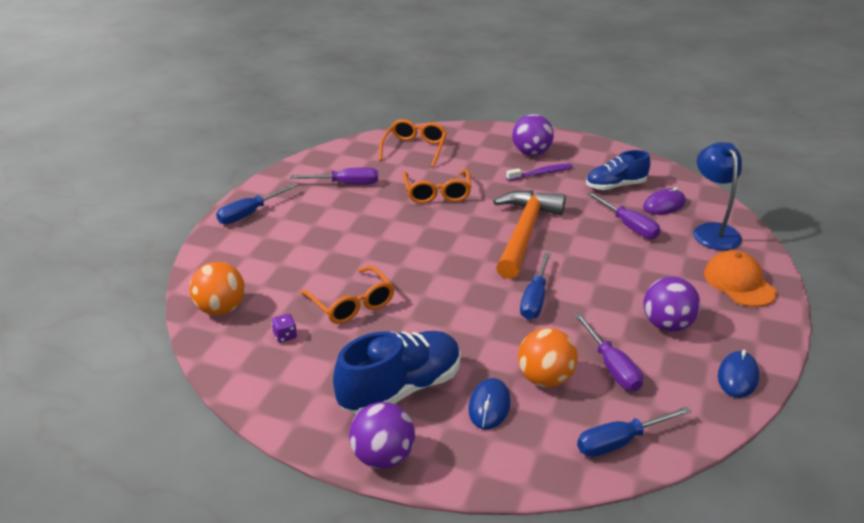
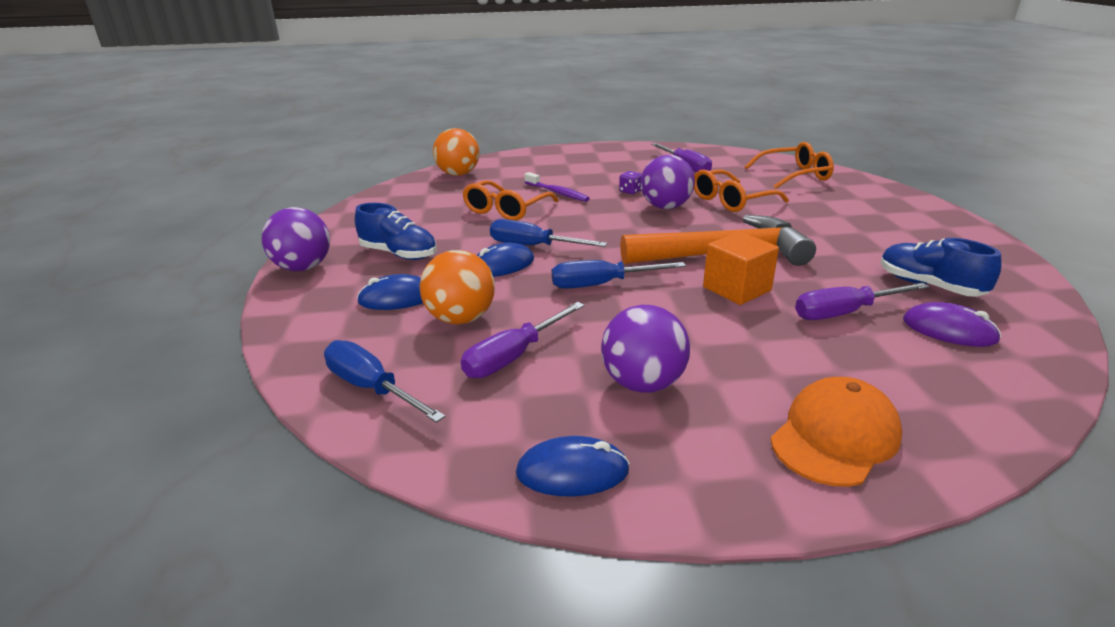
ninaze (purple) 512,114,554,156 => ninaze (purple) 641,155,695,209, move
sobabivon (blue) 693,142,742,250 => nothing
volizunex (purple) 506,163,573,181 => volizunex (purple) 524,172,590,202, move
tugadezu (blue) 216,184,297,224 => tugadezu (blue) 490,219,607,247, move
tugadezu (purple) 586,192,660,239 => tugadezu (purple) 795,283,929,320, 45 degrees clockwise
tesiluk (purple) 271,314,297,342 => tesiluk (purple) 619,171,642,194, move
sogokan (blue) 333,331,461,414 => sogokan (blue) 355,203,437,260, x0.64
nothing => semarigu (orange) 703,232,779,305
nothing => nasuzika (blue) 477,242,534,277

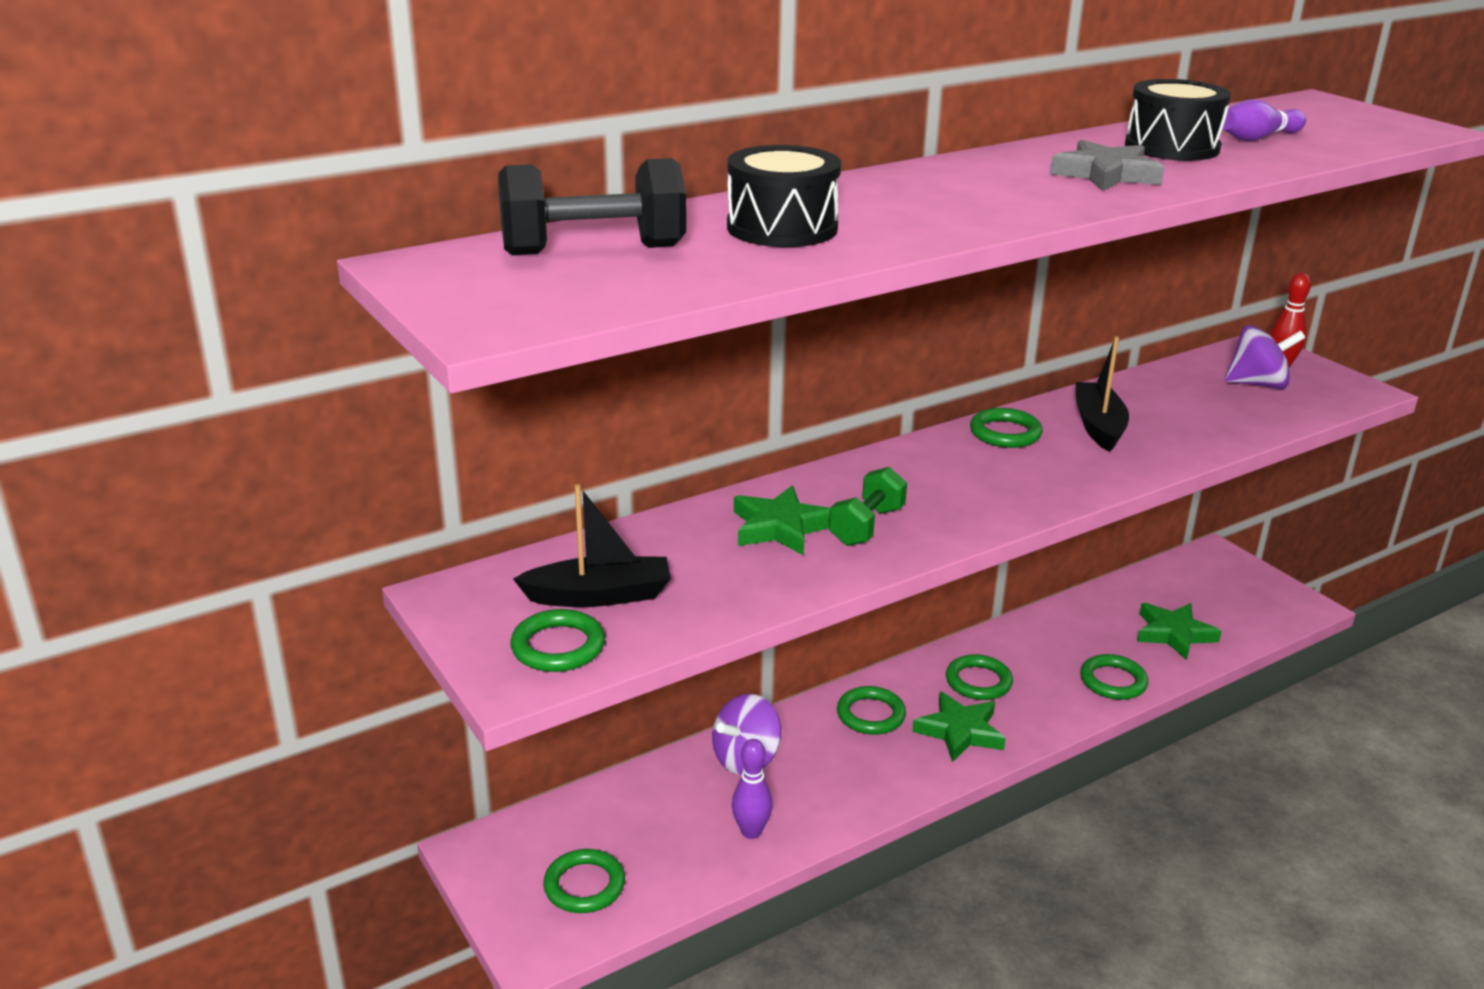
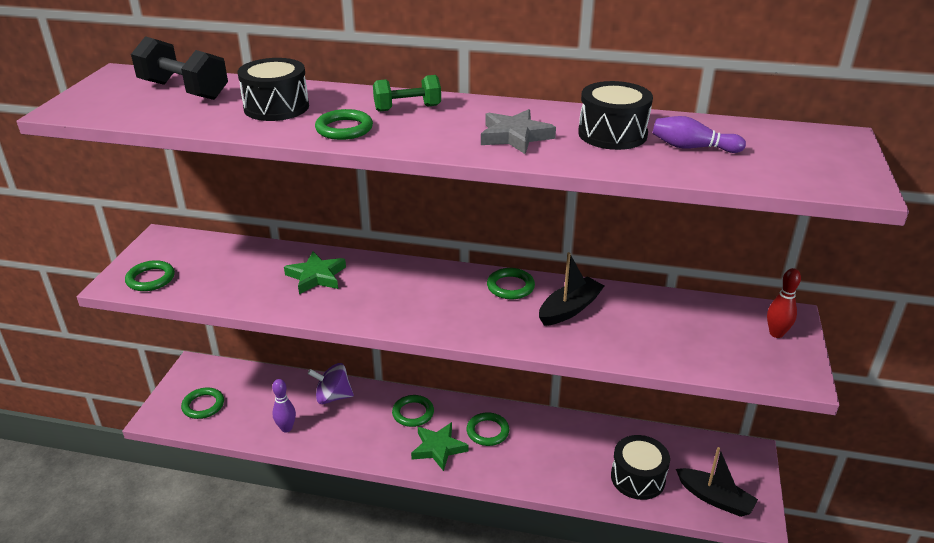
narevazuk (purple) 1225,325,1306,389 => nothing
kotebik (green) 829,467,907,546 => kotebik (green) 373,75,441,112, move
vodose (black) 513,484,671,607 => vodose (black) 676,447,758,517, move
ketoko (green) 1137,603,1222,660 => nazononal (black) 611,435,670,500
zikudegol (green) 1080,654,1148,700 => zikudegol (green) 315,109,373,140, move

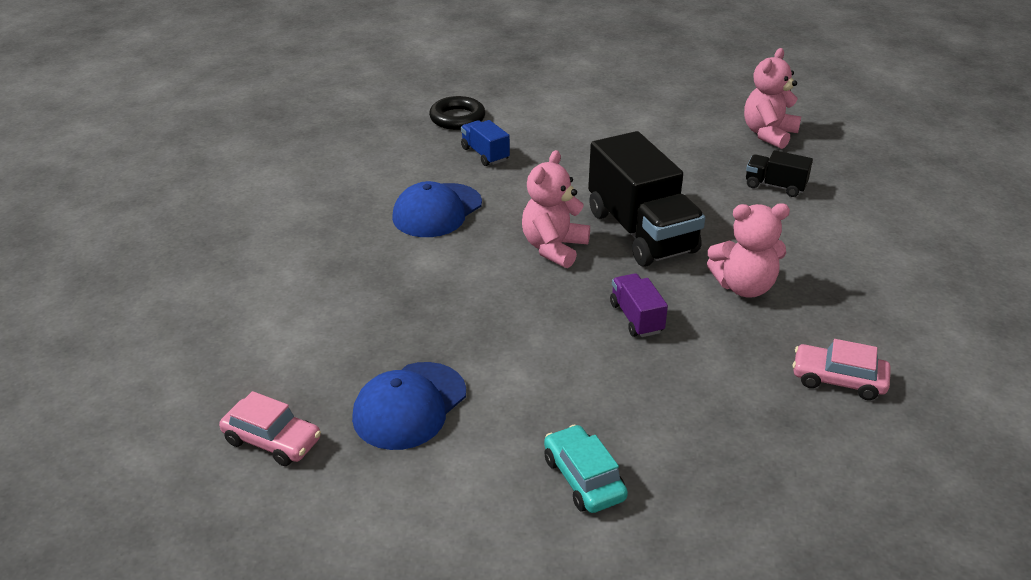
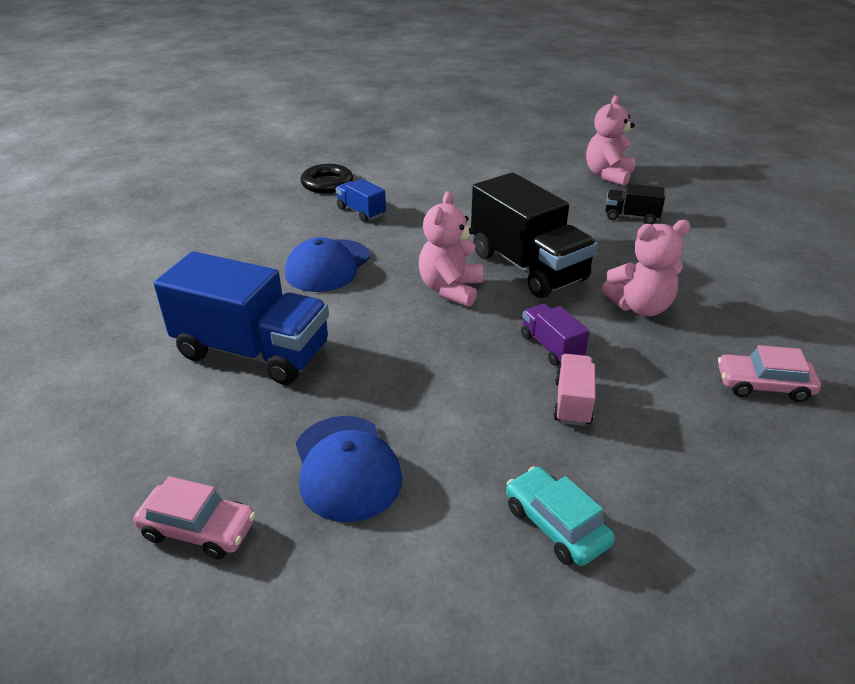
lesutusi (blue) 352,362,466,450 => lesutusi (blue) 296,416,403,522, 45 degrees counterclockwise
nothing => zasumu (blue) 154,251,329,385
nothing => zasumu (pink) 553,354,596,426

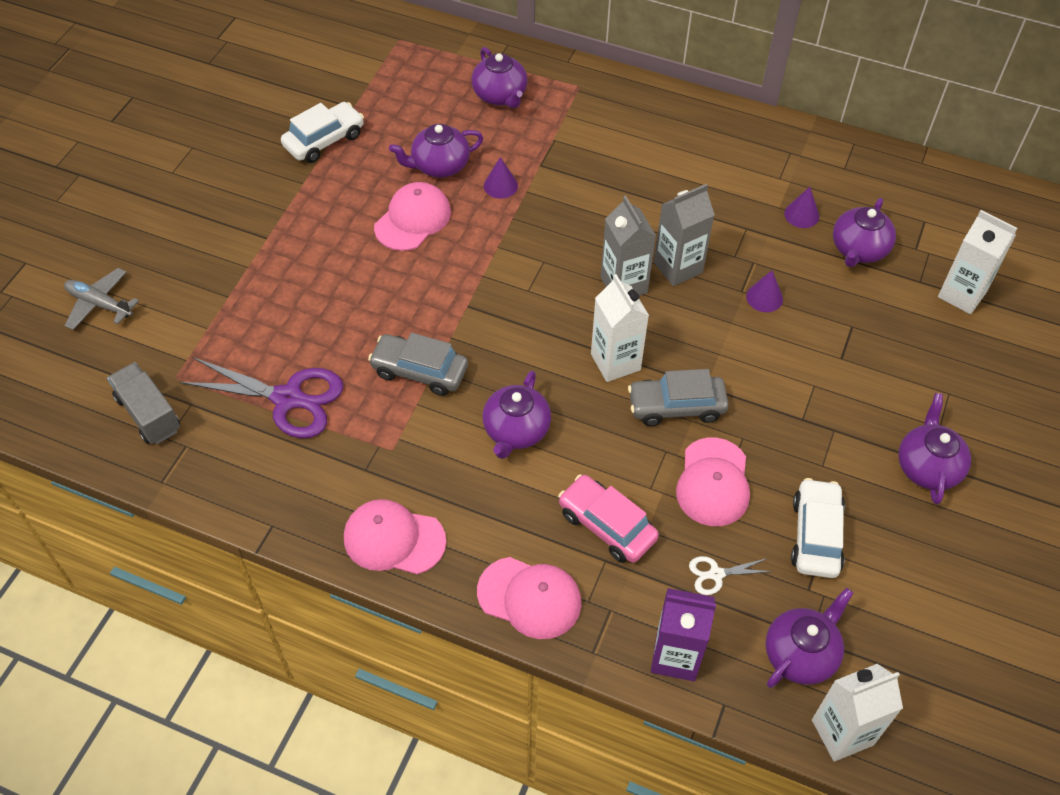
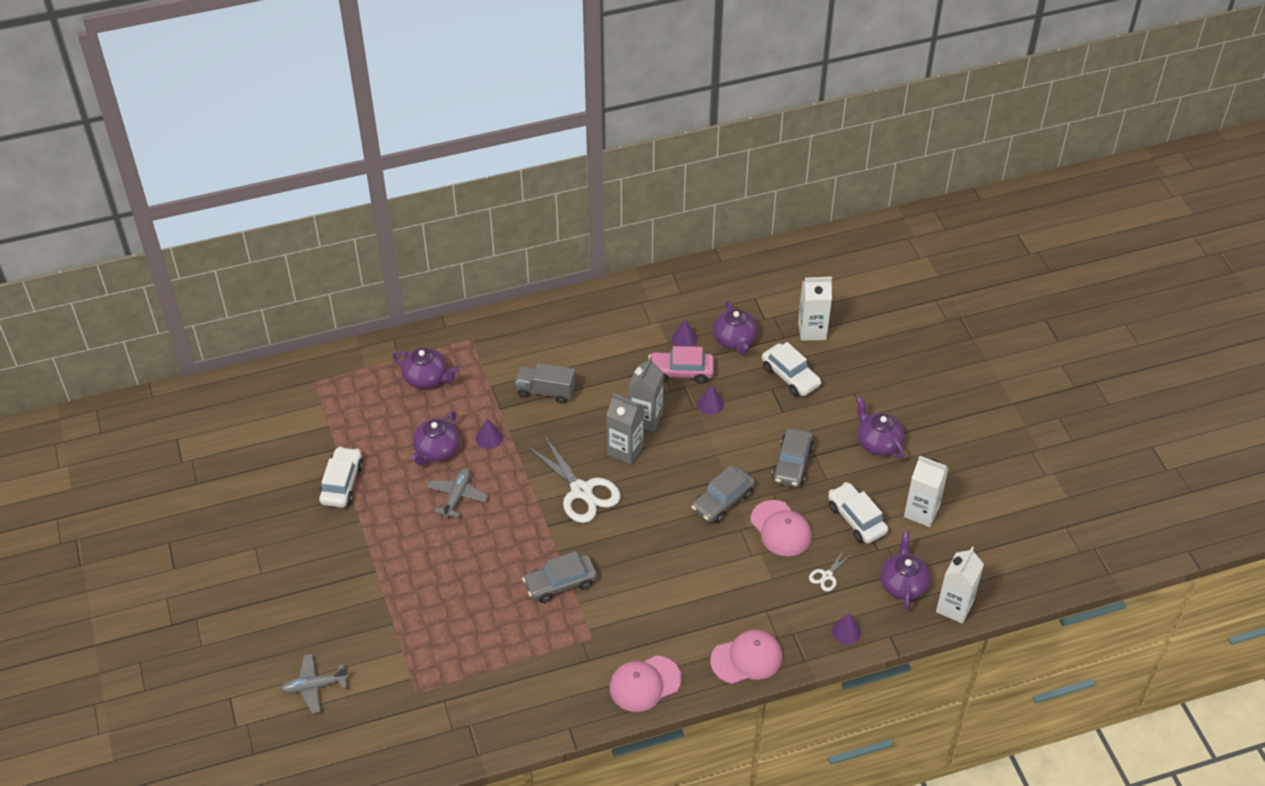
lesutusi (pink) 374,182,451,251 => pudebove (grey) 427,468,488,518
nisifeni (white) 591,274,649,382 => nisifeni (white) 904,456,949,527, move
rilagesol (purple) 180,357,344,438 => nothing
zasumu (grey) 107,362,180,444 => zasumu (grey) 515,363,575,404, move
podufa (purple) 483,371,551,459 => nothing
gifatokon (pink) 558,474,659,563 => gifatokon (pink) 648,346,714,384, move
nisifeni (purple) 651,588,716,681 => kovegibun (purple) 832,613,861,645
nothing => gifatokon (white) 762,342,822,396
nothing => gifatokon (grey) 772,428,814,487
nothing => rilagesol (white) 527,435,621,523

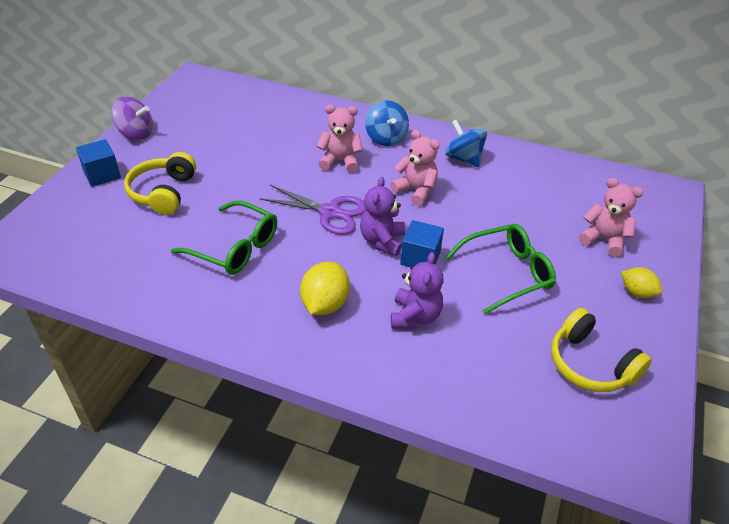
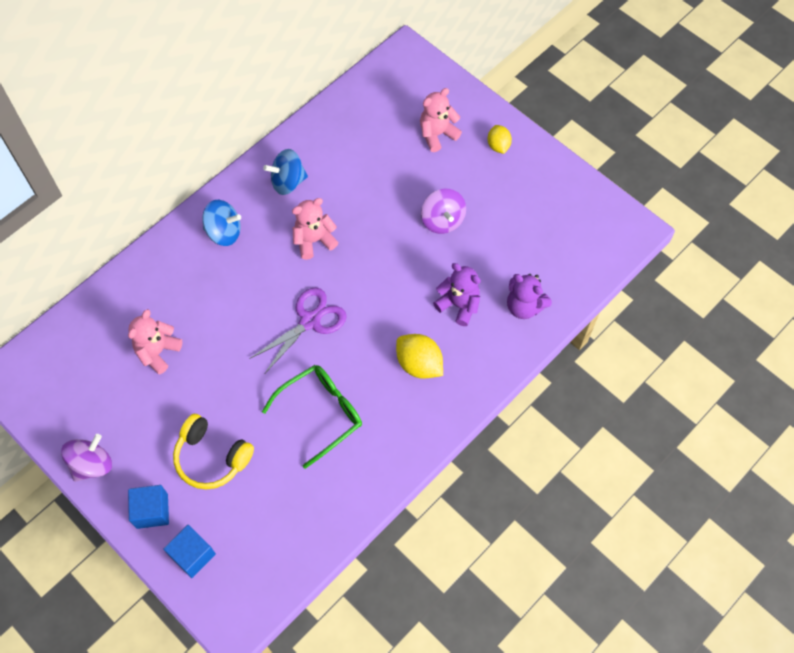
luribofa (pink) 317,105,363,173 => luribofa (pink) 128,309,182,374, move
luribofa (purple) 360,177,405,256 => luribofa (purple) 507,274,552,319, move
semarigu (blue) 400,220,444,267 => semarigu (blue) 163,525,216,578, move
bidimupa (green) 445,224,556,314 => narevazuk (purple) 421,189,466,234
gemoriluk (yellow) 621,267,662,298 => gemoriluk (yellow) 488,125,512,154, 75 degrees counterclockwise
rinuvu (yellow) 551,308,652,392 => nothing

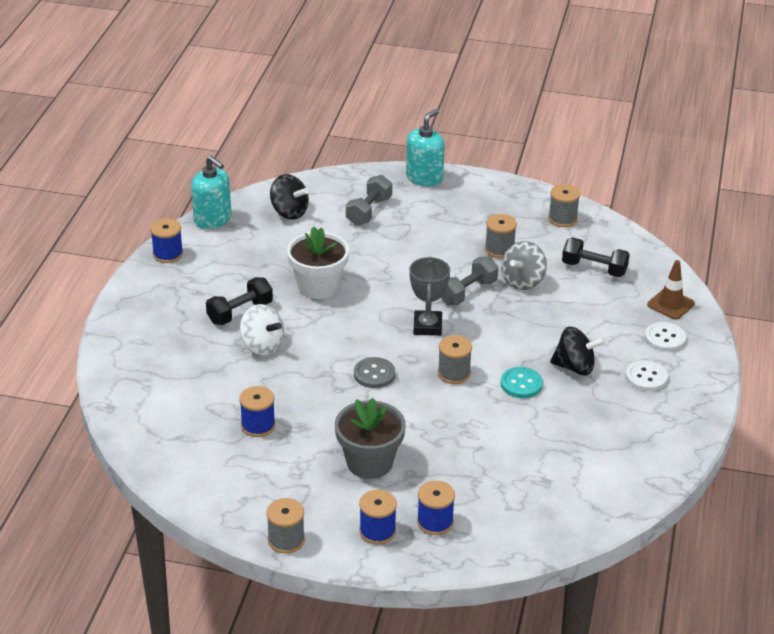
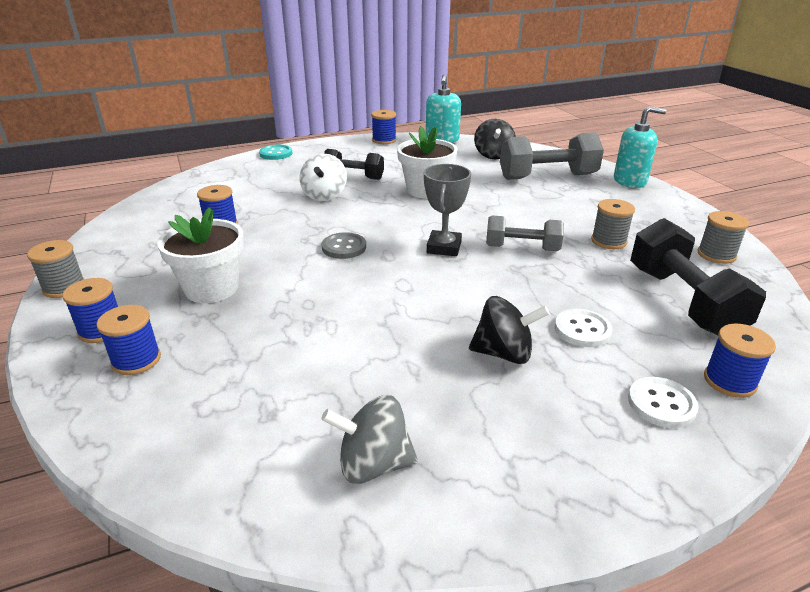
kotebik (grey) 346,175,392,226 => kotebik (grey) 500,132,604,180, x1.60
kotebik (black) 562,238,630,277 => kotebik (black) 630,218,766,335, x1.60
narevazuk (grey) 501,241,547,290 => narevazuk (grey) 321,395,418,484, move
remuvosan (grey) 409,257,450,336 => remuvosan (grey) 424,164,471,256, 45 degrees counterclockwise
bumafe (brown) 647,260,695,320 => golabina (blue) 704,324,776,398
narevazuk (black) 550,327,606,375 => narevazuk (black) 469,296,550,364, 60 degrees counterclockwise
golabina (grey) 438,335,472,384 => nothing
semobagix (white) 626,360,668,391 => semobagix (white) 555,309,612,347, move
semobagix (turquoise) 501,367,543,398 => semobagix (turquoise) 259,145,292,160, move
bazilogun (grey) 335,398,406,479 => bazilogun (white) 157,207,244,303

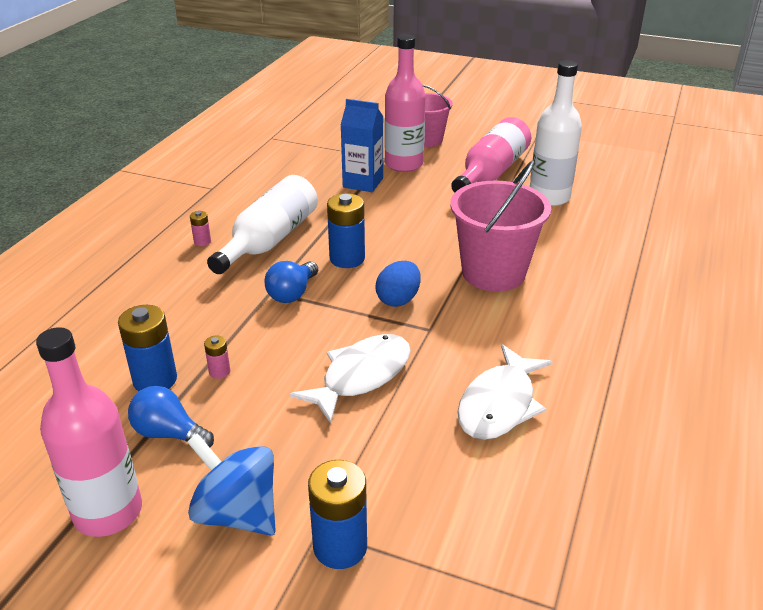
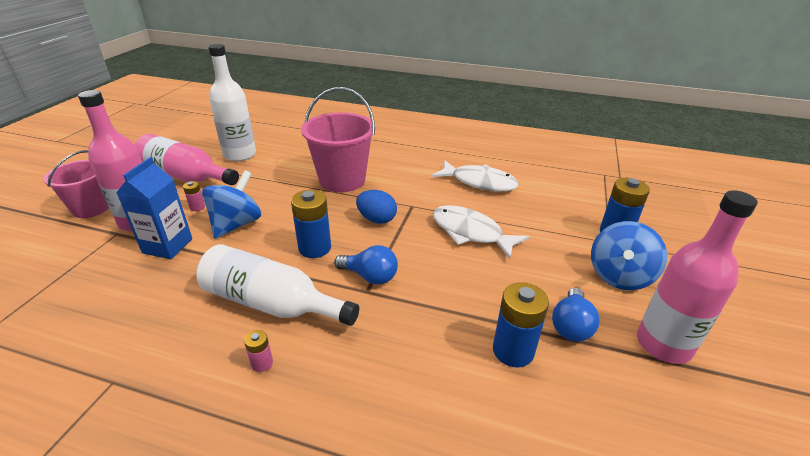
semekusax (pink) 204,336,230,379 => semekusax (pink) 183,181,205,211, move
nothing => narevazuk (blue) 202,170,261,239

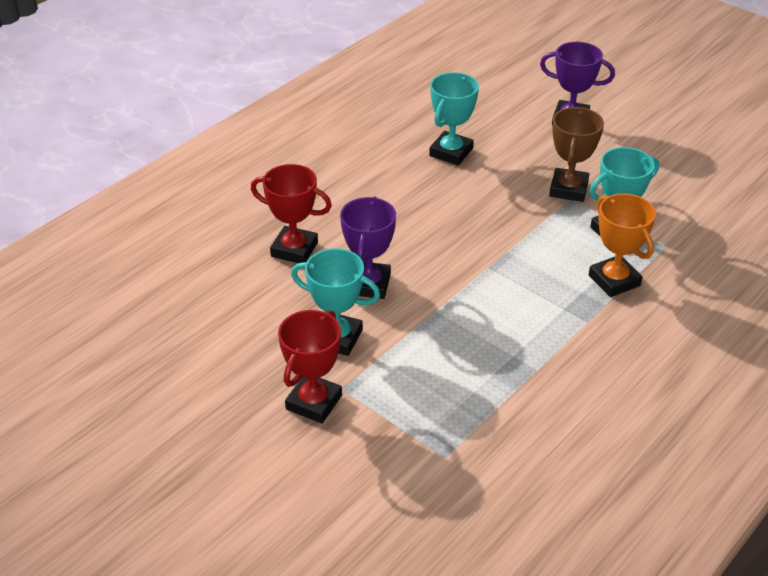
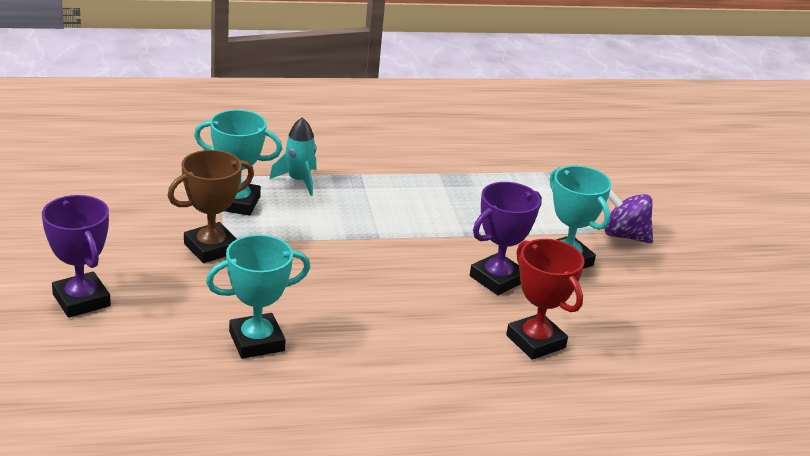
remuvosan (orange) 589,193,656,297 => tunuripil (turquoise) 270,117,317,196
remuvosan (red) 278,310,342,423 => narevazuk (purple) 605,189,653,243

